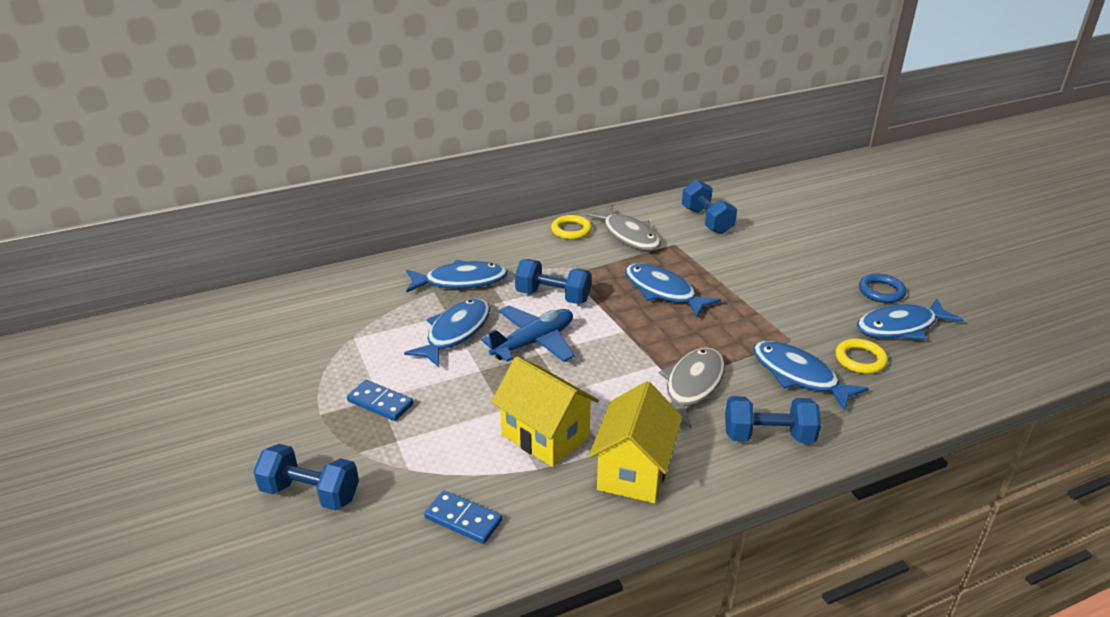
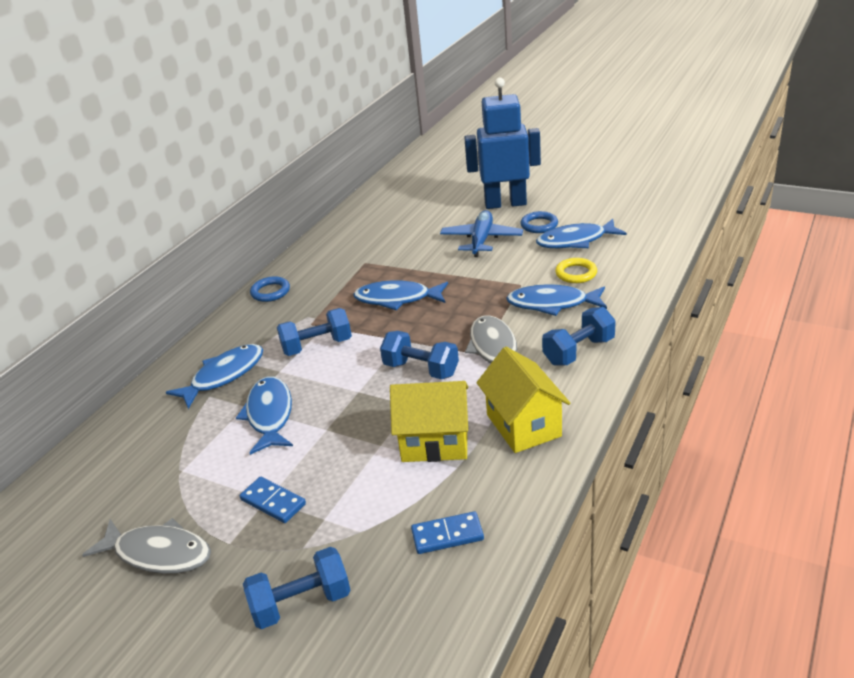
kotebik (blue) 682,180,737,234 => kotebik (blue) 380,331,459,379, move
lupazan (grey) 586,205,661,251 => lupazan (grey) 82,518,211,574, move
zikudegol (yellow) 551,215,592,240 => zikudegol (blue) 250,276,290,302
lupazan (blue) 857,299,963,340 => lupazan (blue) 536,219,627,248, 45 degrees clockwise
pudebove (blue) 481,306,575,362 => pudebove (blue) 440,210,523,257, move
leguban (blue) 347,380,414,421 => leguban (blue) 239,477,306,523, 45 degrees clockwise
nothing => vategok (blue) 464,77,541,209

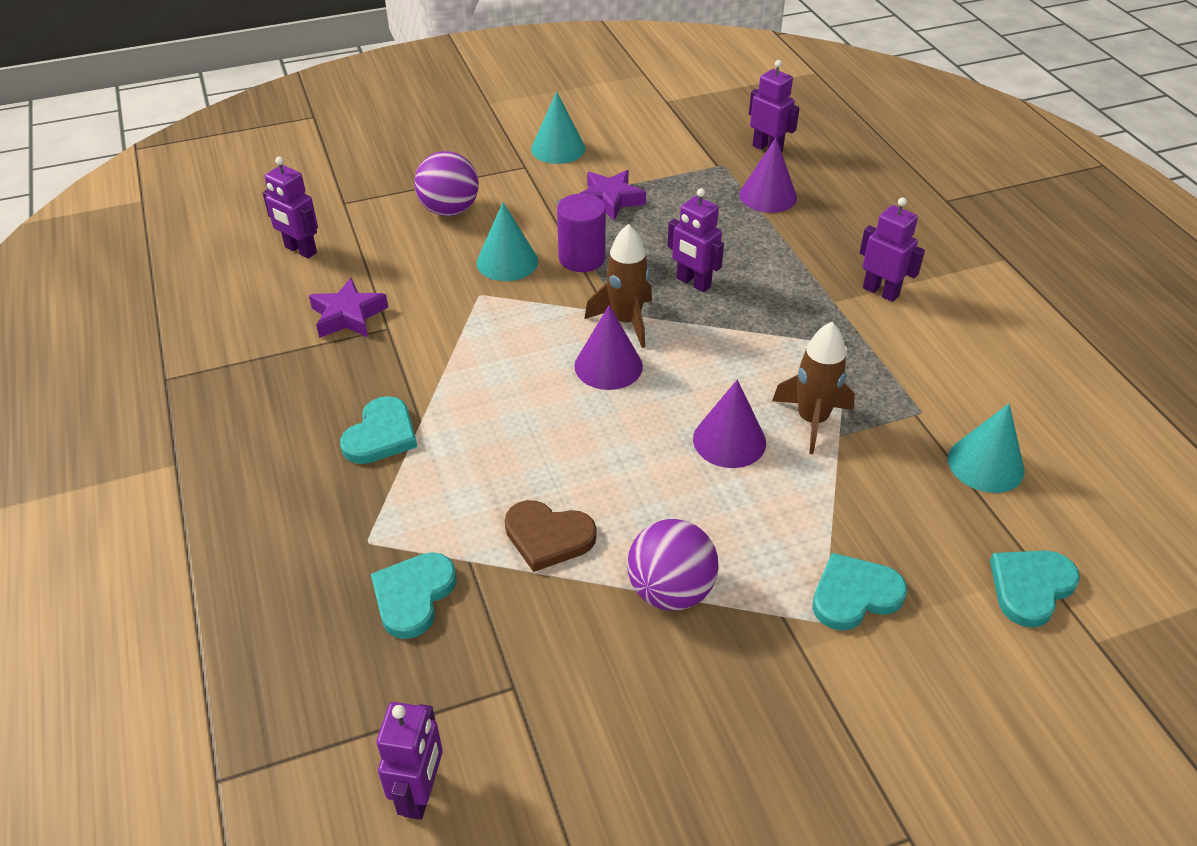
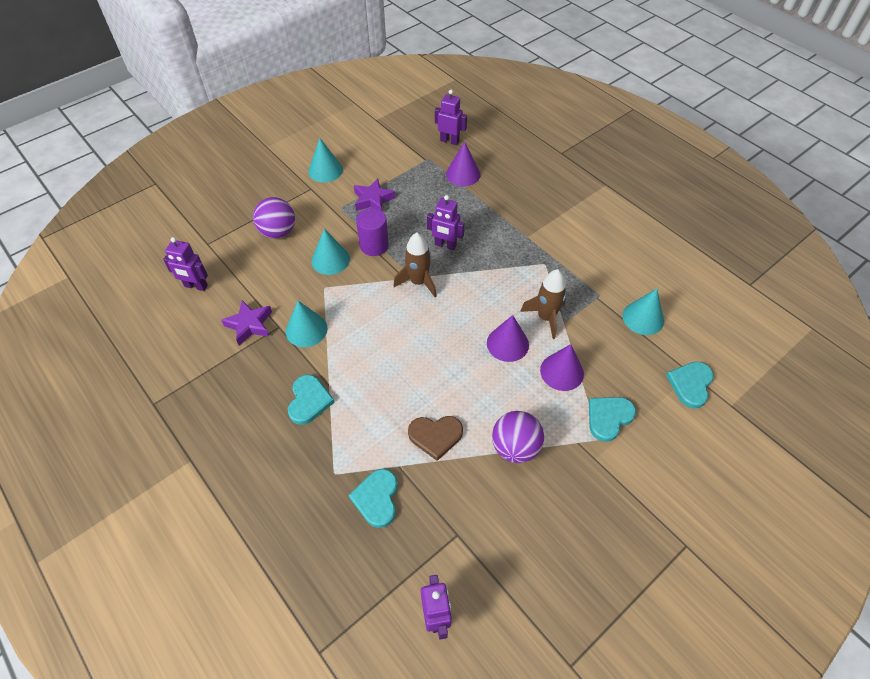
vategok (purple) 860,197,925,302 => nothing
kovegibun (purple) 574,305,643,390 => kovegibun (purple) 540,344,584,391, move
nothing => kovegibun (turquoise) 286,301,328,347

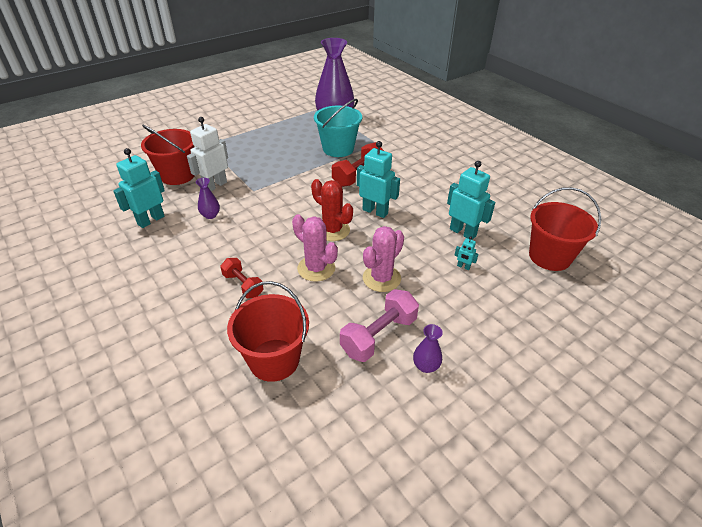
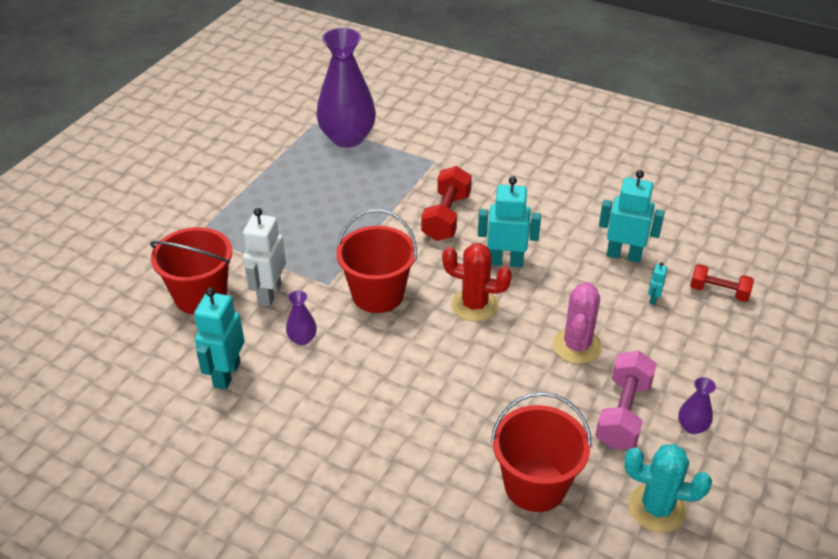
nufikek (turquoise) 314,99,362,157 => nothing
nufikek (red) 529,187,601,271 => nufikek (red) 336,209,417,313, move
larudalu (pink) 292,214,338,282 => nothing
vategok (turquoise) 454,236,478,270 => vategok (turquoise) 648,262,667,305, 105 degrees clockwise
kotebik (red) 220,258,263,298 => kotebik (red) 690,264,754,302, move
nothing => larudalu (turquoise) 624,444,712,533

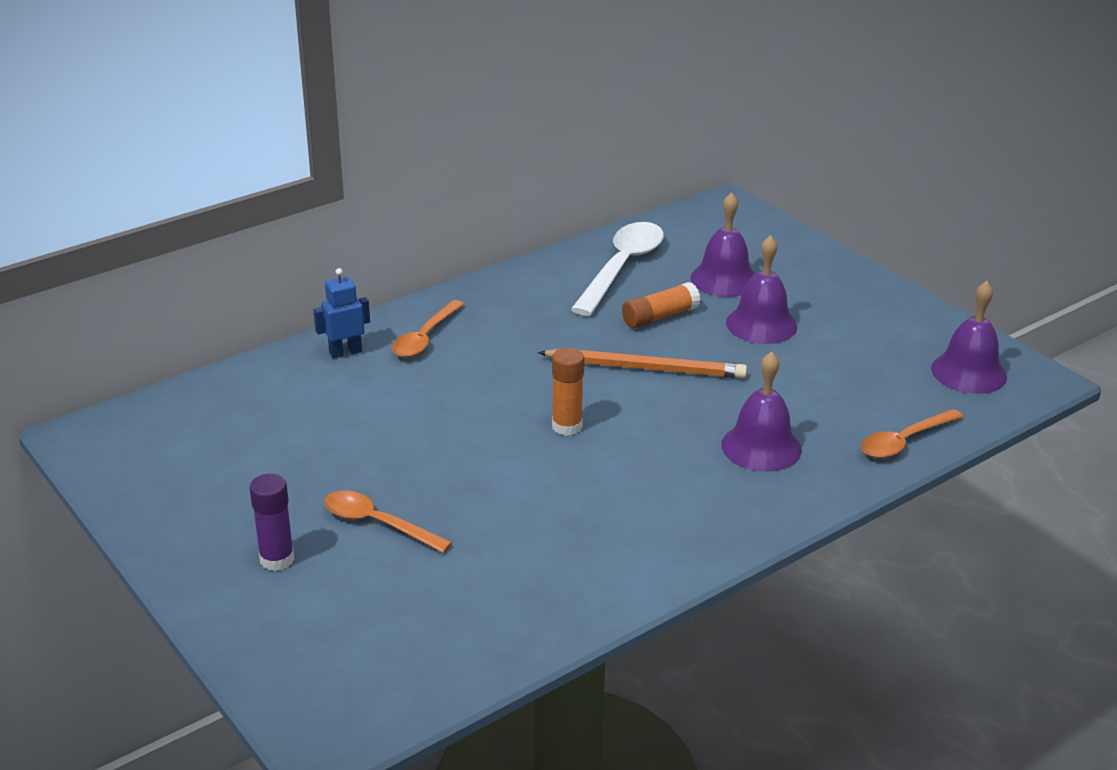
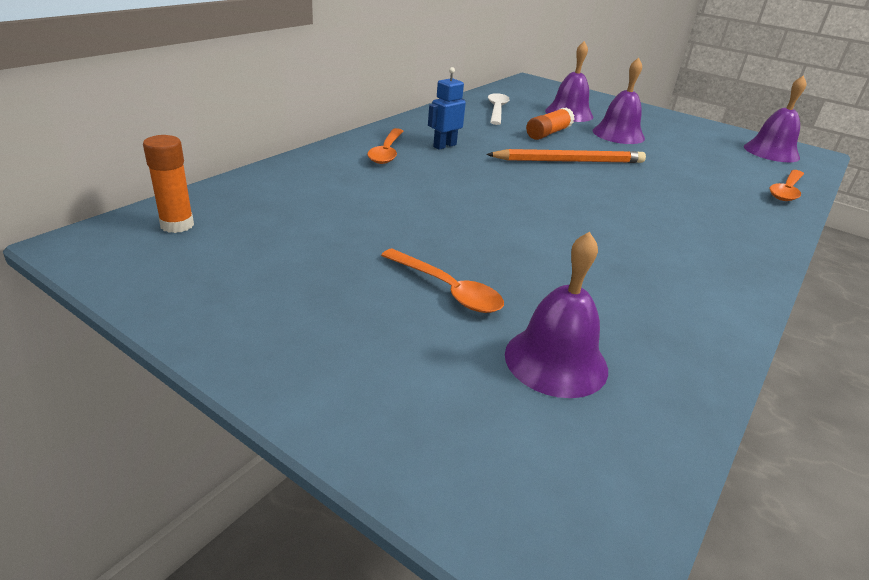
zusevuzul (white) 571,222,664,316 => zusevuzul (white) 488,93,510,125, x0.63
vategok (blue) 313,268,370,359 => vategok (blue) 428,67,466,150, move
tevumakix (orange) 552,347,585,436 => tevumakix (orange) 143,135,194,233, move
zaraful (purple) 721,351,802,472 => zaraful (purple) 505,231,608,398, move
tevumakix (purple) 250,474,294,571 => nothing
zusevuzul (orange) 324,490,453,553 => zusevuzul (orange) 381,249,504,313, 150 degrees counterclockwise

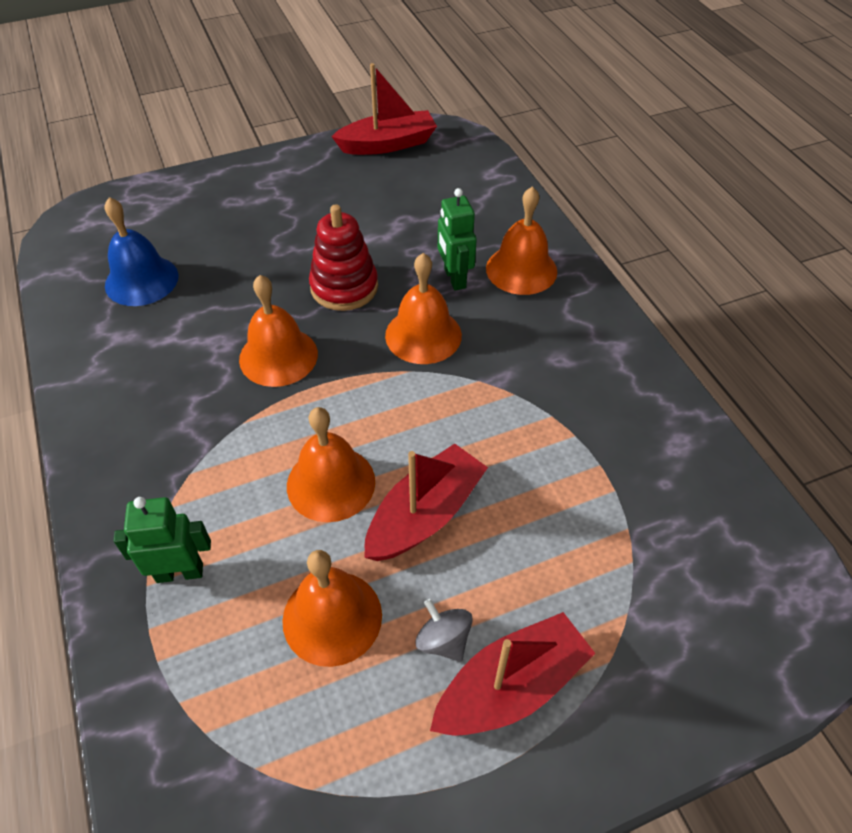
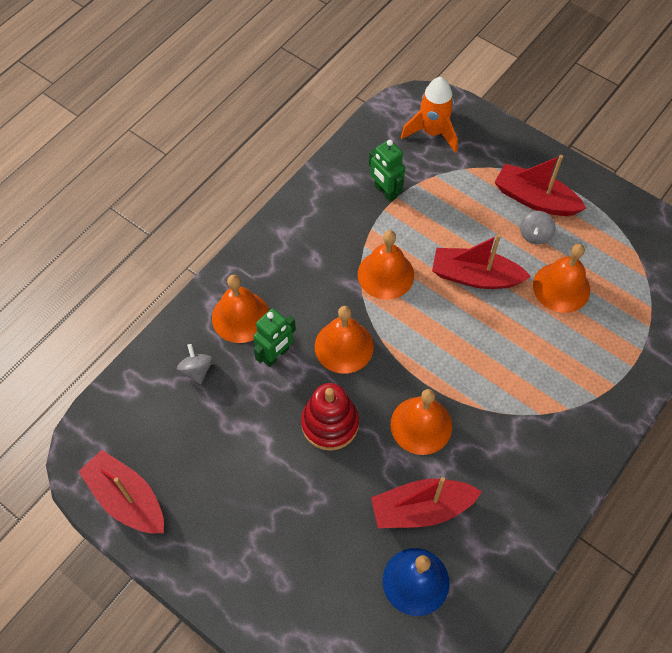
zaraful (orange) 287,407,375,522 => zaraful (orange) 358,230,414,300, move
vategok (green) 114,497,211,583 => vategok (green) 369,140,405,202, move
nothing => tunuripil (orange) 401,77,458,153
nothing => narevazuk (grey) 177,344,213,384
nothing => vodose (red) 371,477,482,528

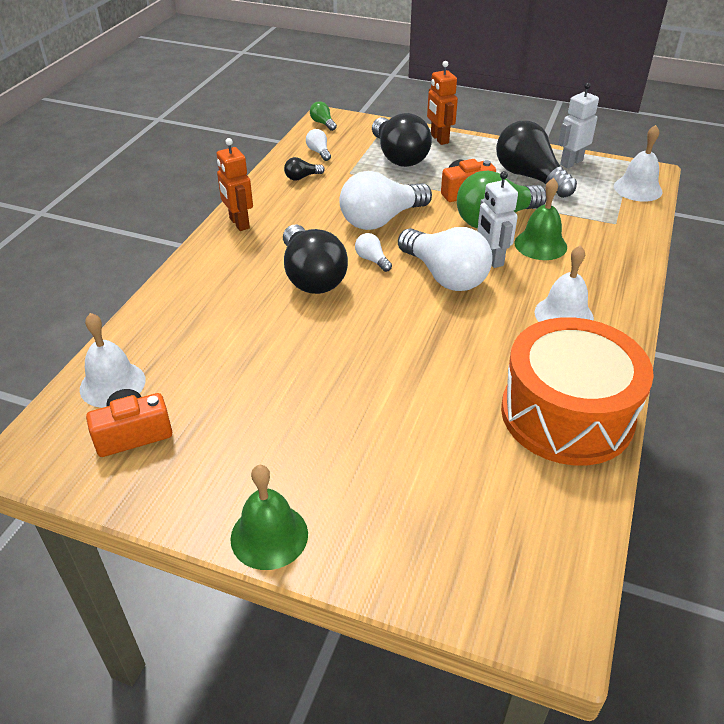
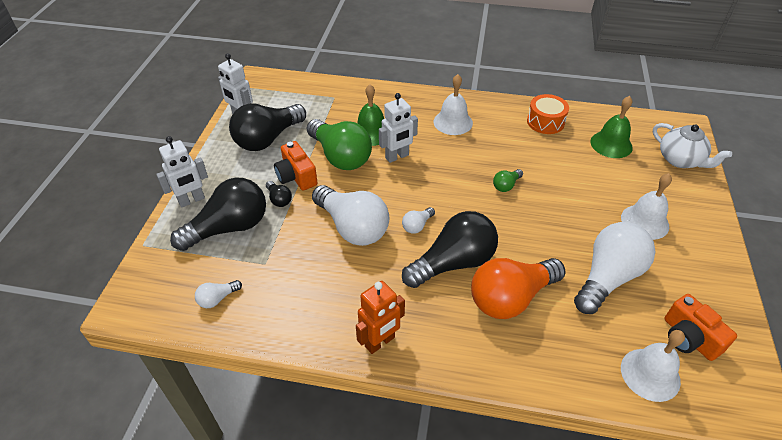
vategok (orange) 427,61,458,145 => vategok (white) 156,136,208,208
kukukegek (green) 310,101,337,131 => kukukegek (green) 493,169,523,192, move
zaraful (white) 614,125,663,202 => zaraful (white) 621,173,672,240, move
kukukegek (black) 284,157,325,181 => kukukegek (black) 266,181,292,207, move
kukukegek (white) 398,227,493,291 => kukukegek (white) 574,222,656,314, move
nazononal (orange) 501,317,654,465 => nazononal (orange) 527,94,569,134, x0.48
zaraful (green) 230,465,308,570 => zaraful (green) 590,96,633,158, move
nothing => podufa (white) 653,123,732,168
nothing => kukukegek (orange) 471,258,565,319

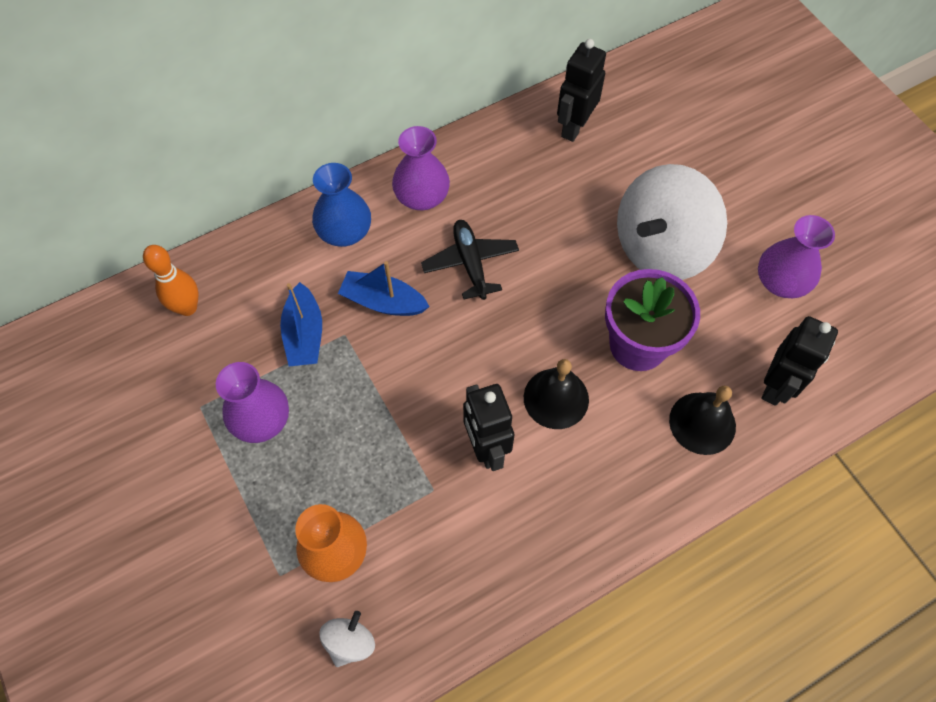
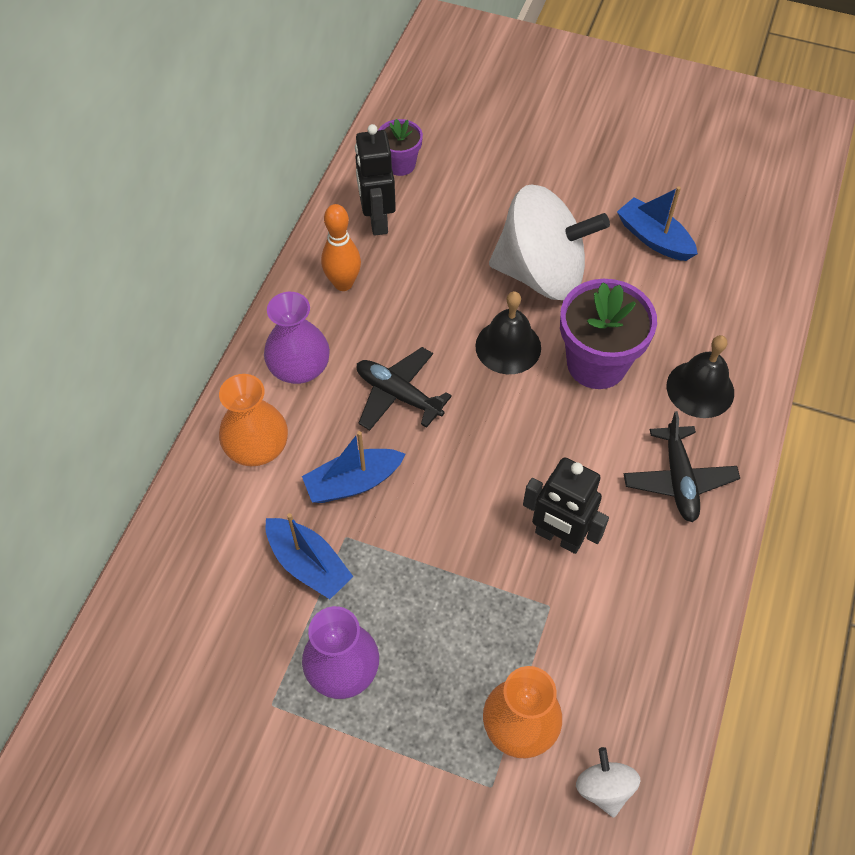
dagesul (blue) 312,163,371,247 => dagesul (orange) 219,374,288,466
narevazuk (white) 617,164,727,280 => narevazuk (white) 489,184,610,300, 90 degrees counterclockwise
dagesul (purple) 758,215,835,298 => vodose (blue) 617,187,698,261
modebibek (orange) 143,245,198,316 => modebibek (orange) 321,204,361,291, move
vategok (black) 761,316,838,406 => nothing
zaraful (black) 524,359,589,429 => zaraful (black) 475,291,541,374, move
nothing => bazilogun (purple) 378,119,423,176
nothing => pudebove (black) 624,411,740,522

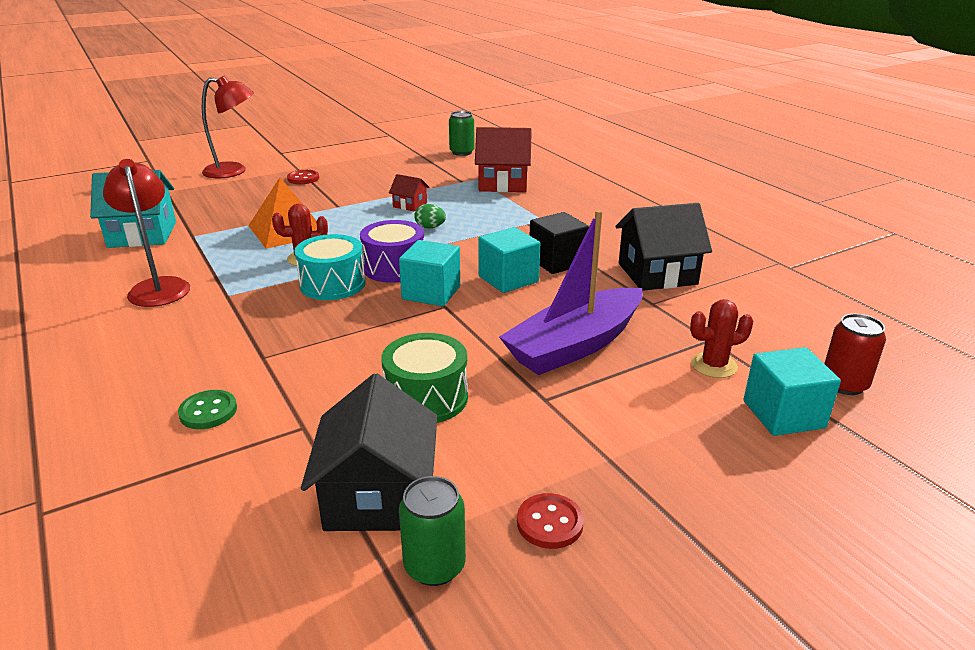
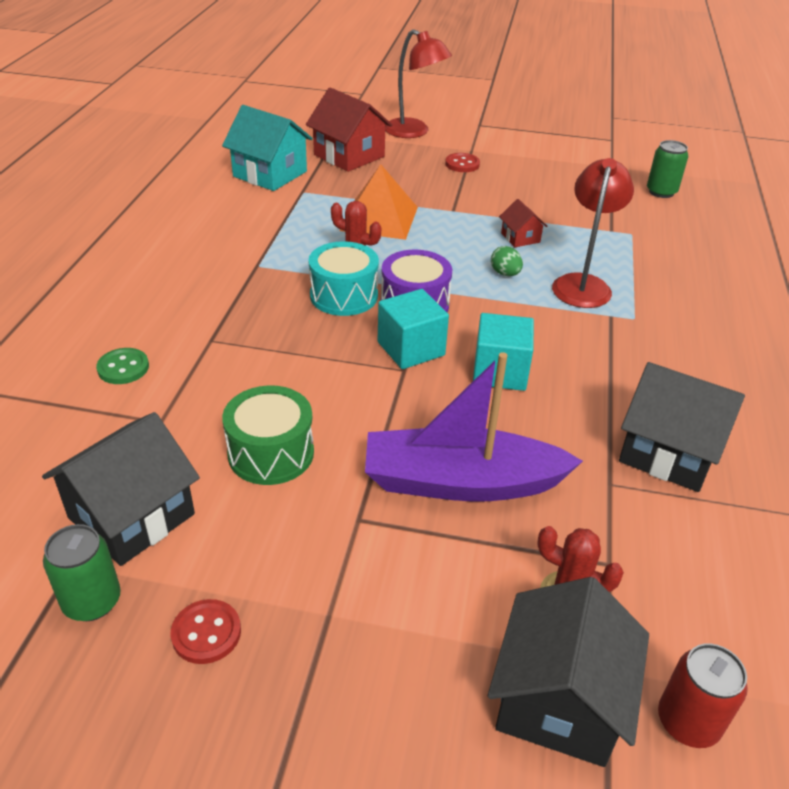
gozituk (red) 475,127,532,192 => gozituk (red) 306,87,392,172, move
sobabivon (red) 103,159,190,307 => sobabivon (red) 552,158,634,308, move
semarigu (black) 530,212,589,274 => nothing
semarigu (turquoise) 743,347,841,436 => gozituk (black) 488,577,649,767

